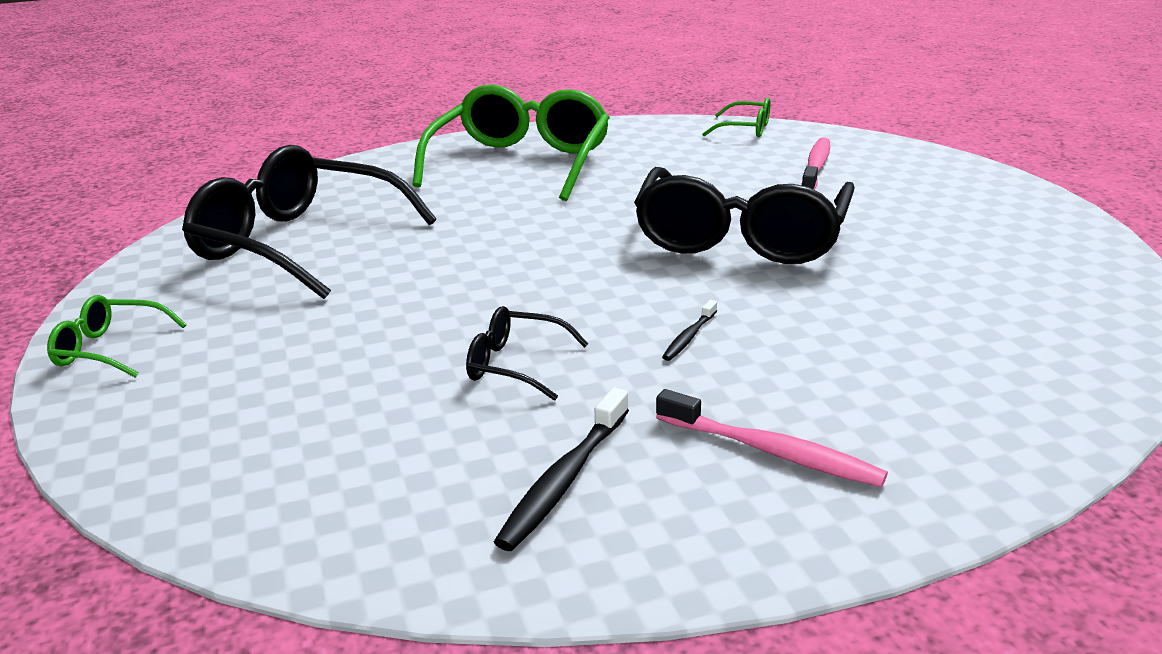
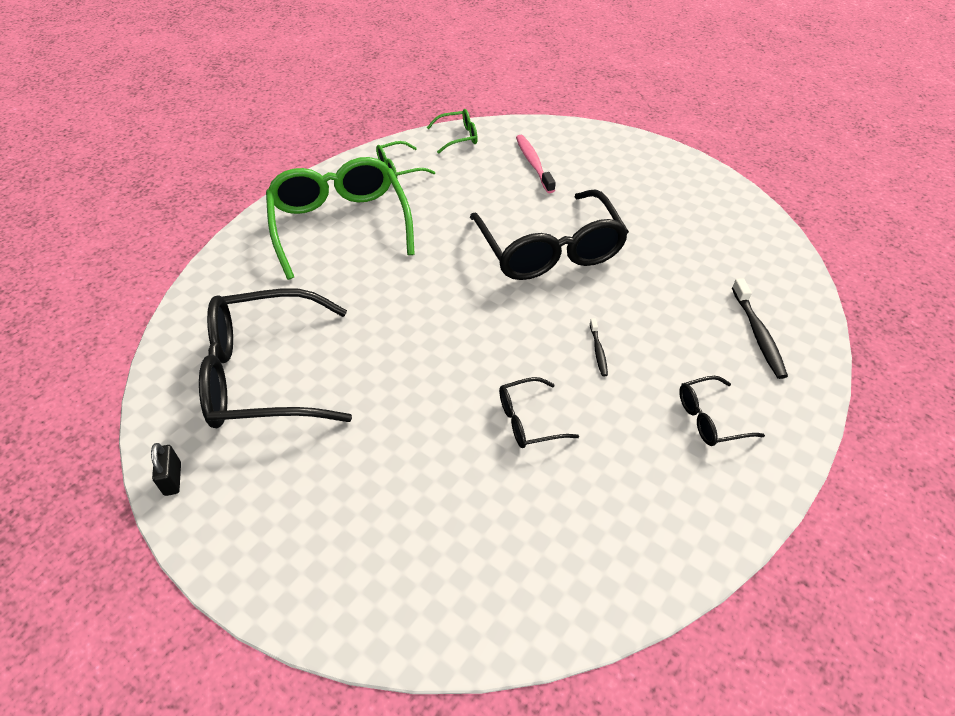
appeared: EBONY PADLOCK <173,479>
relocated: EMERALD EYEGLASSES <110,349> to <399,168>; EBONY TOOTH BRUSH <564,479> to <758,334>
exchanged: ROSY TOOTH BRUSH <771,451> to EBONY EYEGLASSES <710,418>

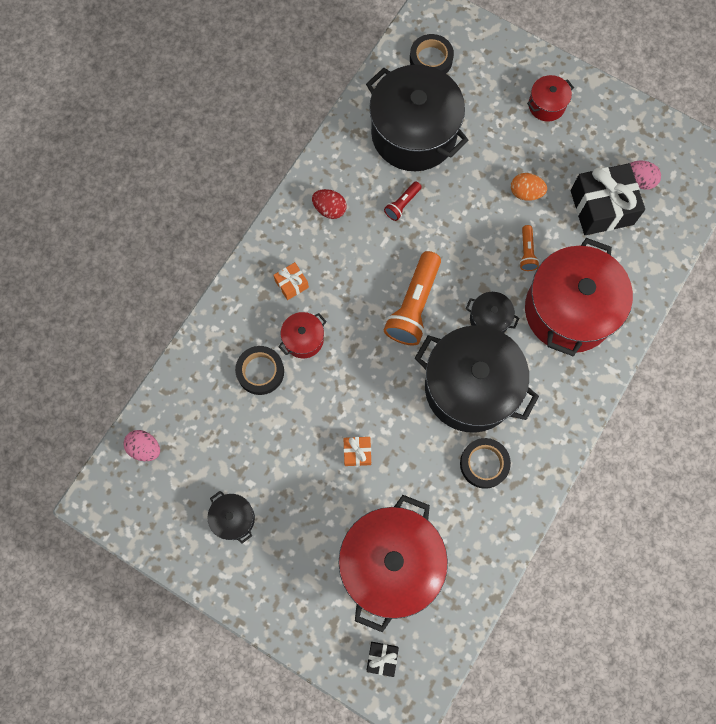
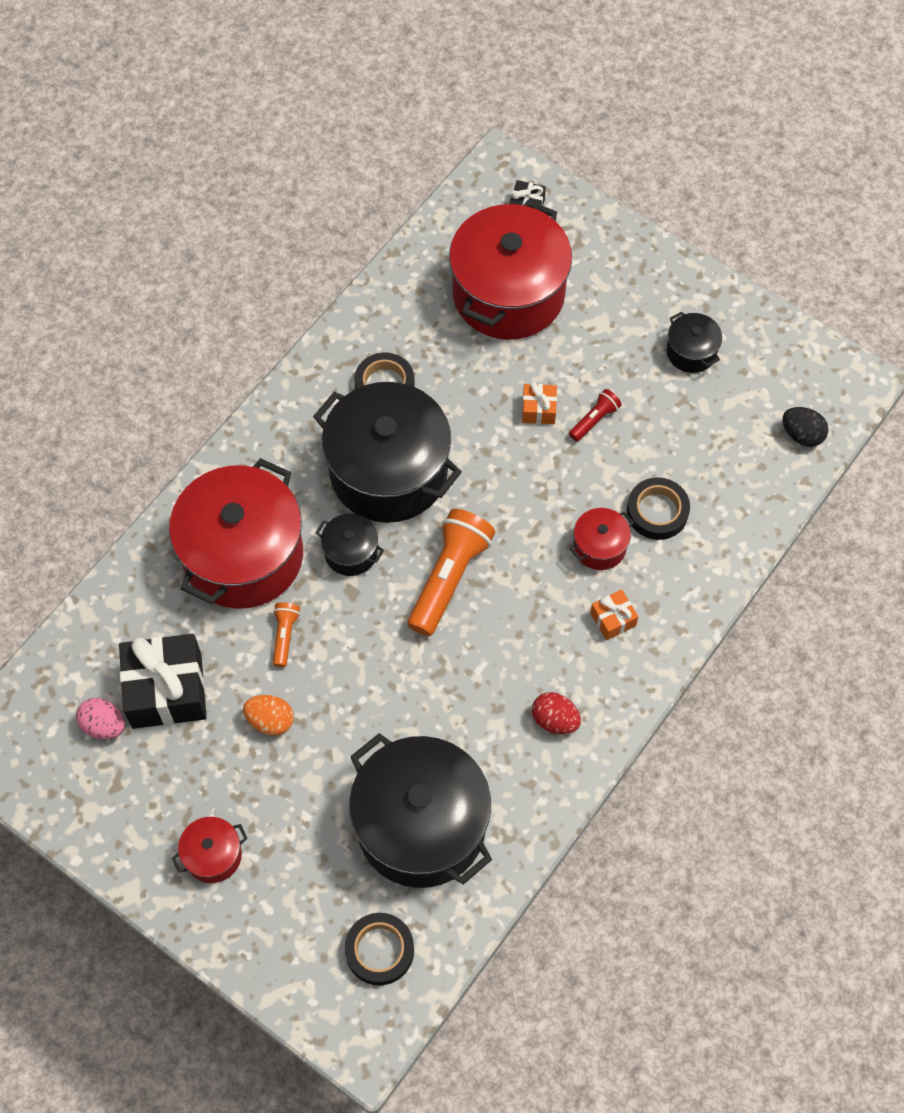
relocated: CRIMSON TORCH <402,204> to <594,420>
colour: ROSY EGG SHAPE <145,448> to EBONY EGG SHAPE <802,435>

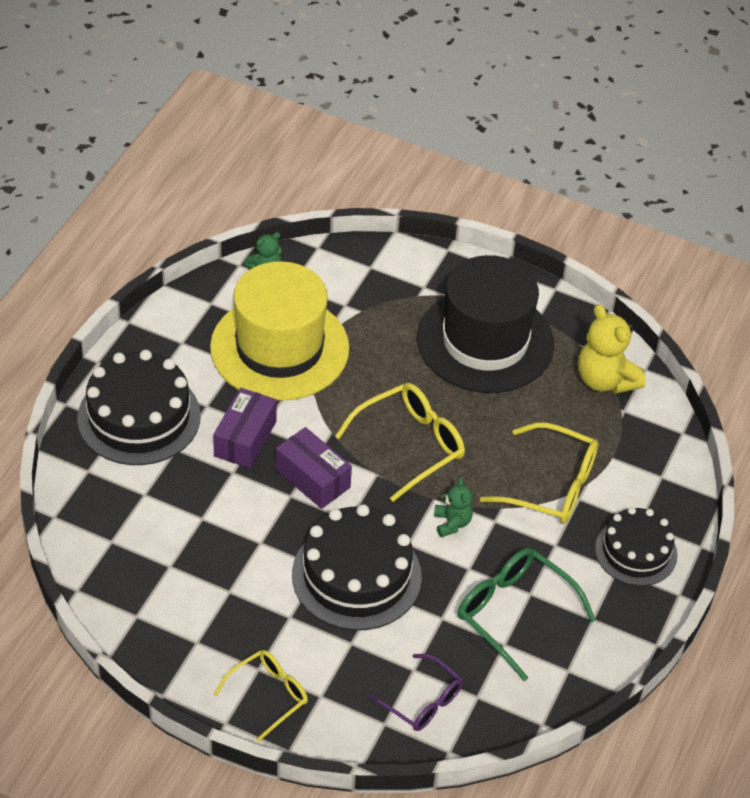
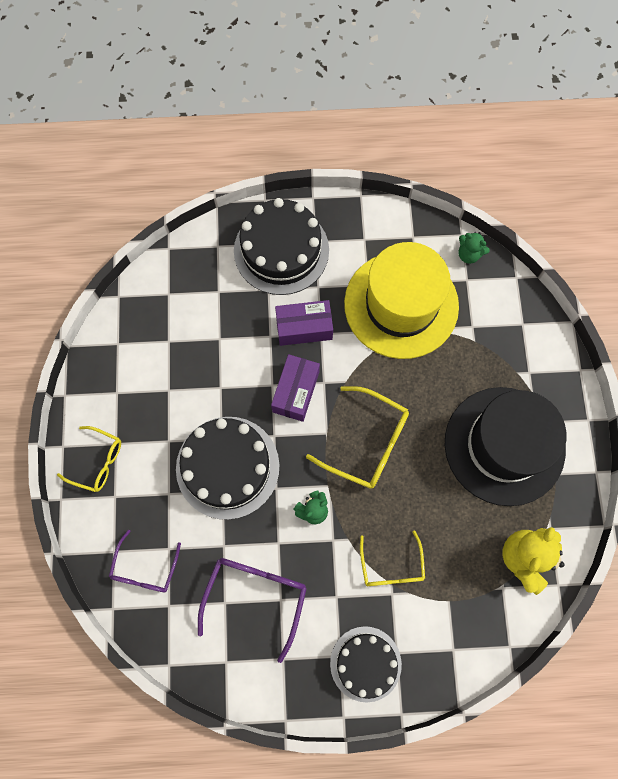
colour: EMERALD EYEGLASSES <515,614> to PURPLE EYEGLASSES <255,597>
size: BRIGHT YELLOW EYEGLASSES <550,485> = <391,566> x0.65

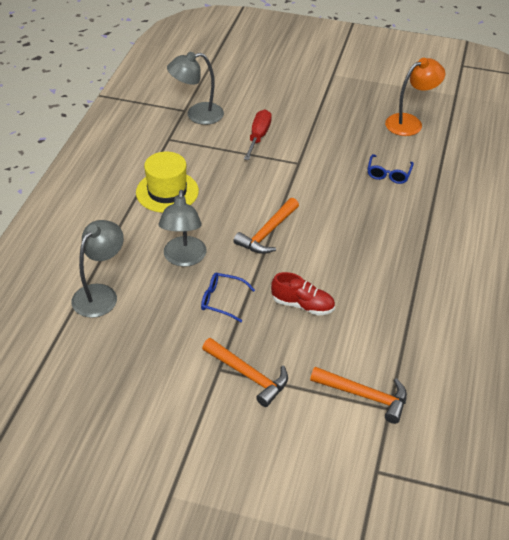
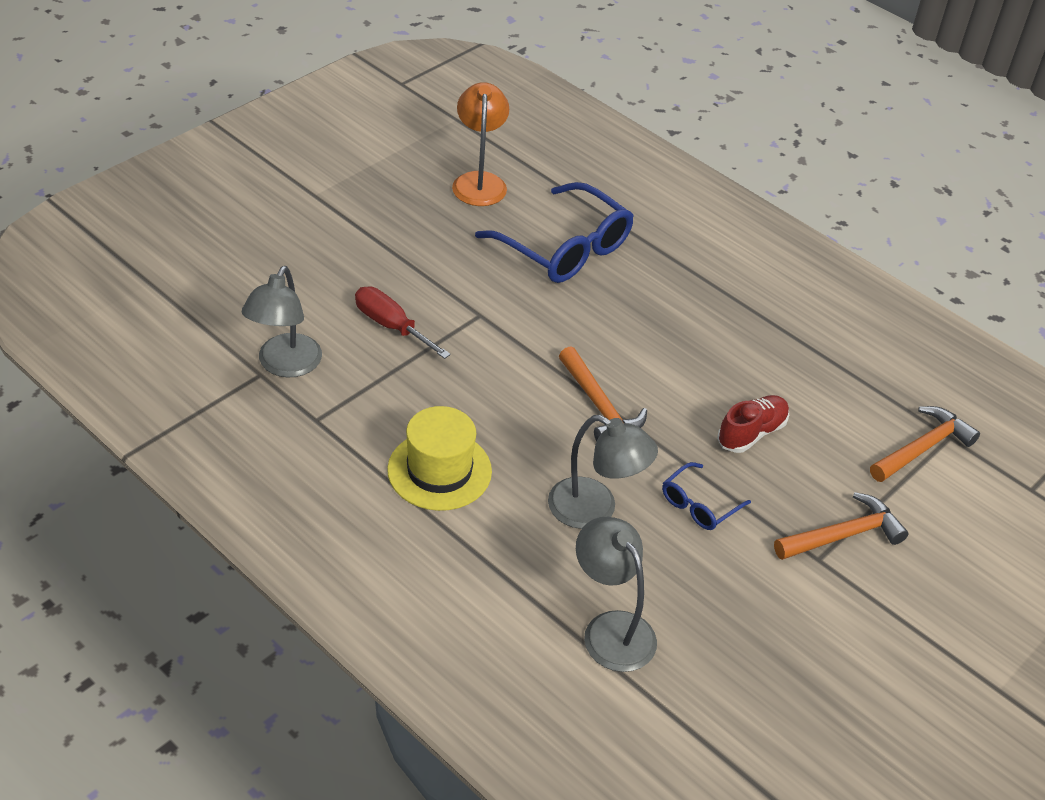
size: ROYAL BLUE EYEGLASSES <388,174> = <565,248> x2.03

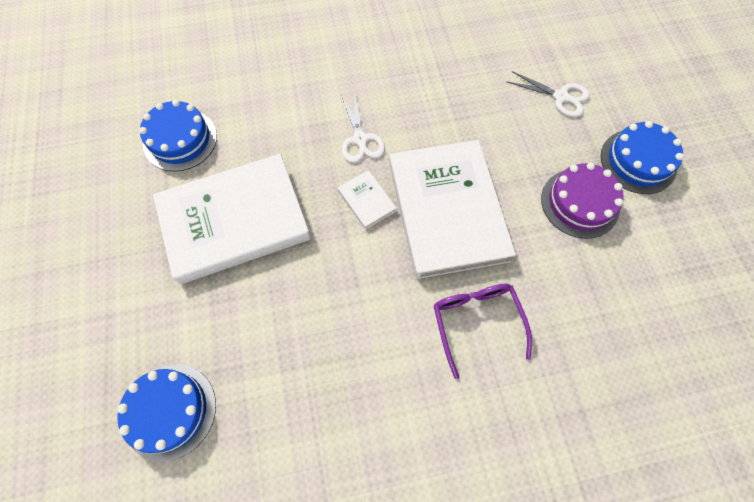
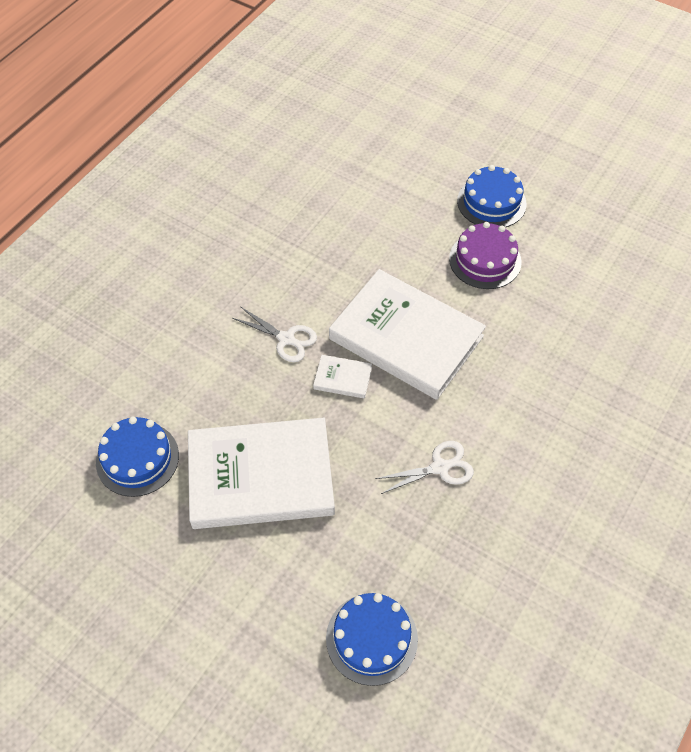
missing: PURPLE EYEGLASSES <476,322>
relocated: WHITE SCISSORS <561,97> to <440,467>
spun: WHITE HARDCOVER <235,221> = <261,477> 60 degrees clockwise

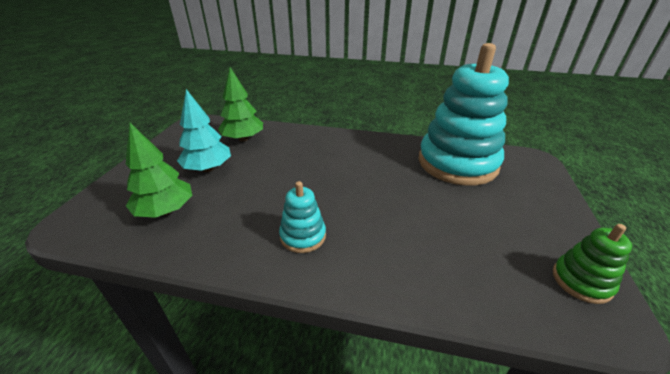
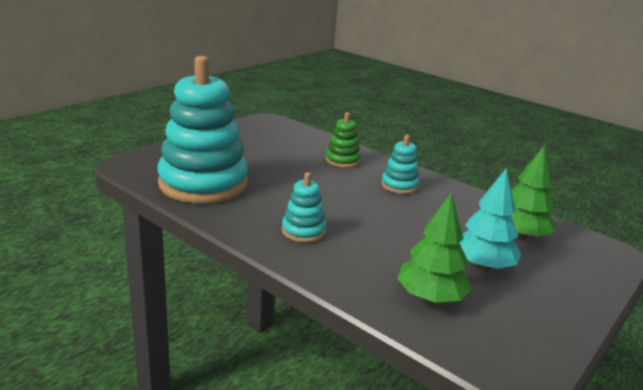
appeared: TURQUOISE STACKING TOY <303,231>
relocated: EMERALD STACKING TOY <581,281> to <342,160>

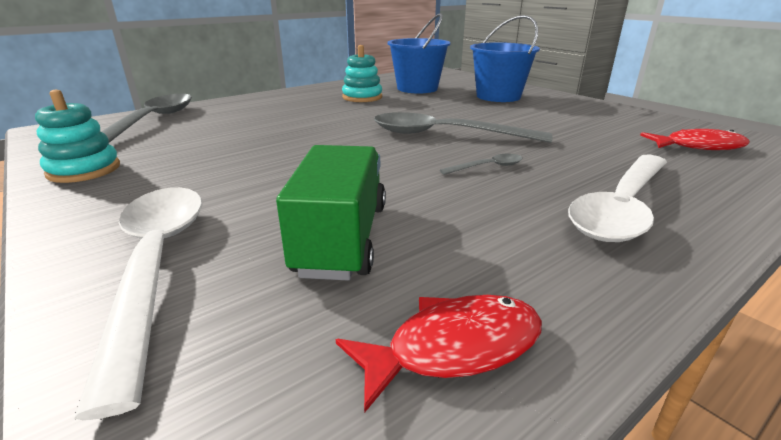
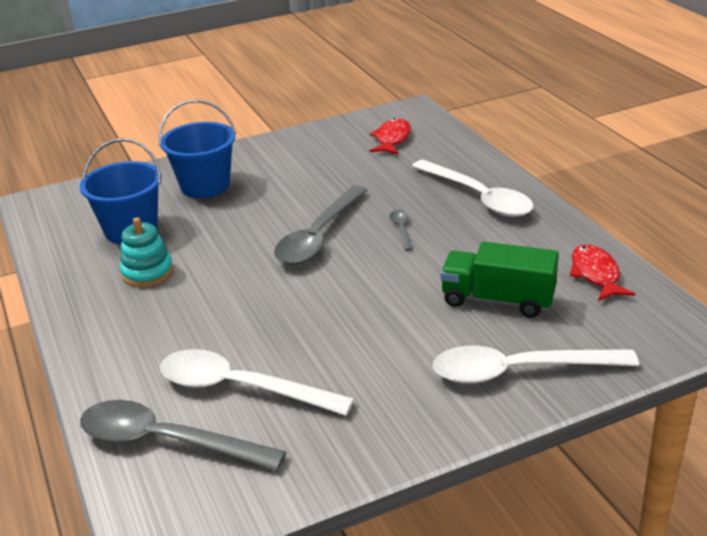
missing: TURQUOISE STACKING TOY <84,170>
appeared: WHITE TABLESPOON <241,388>

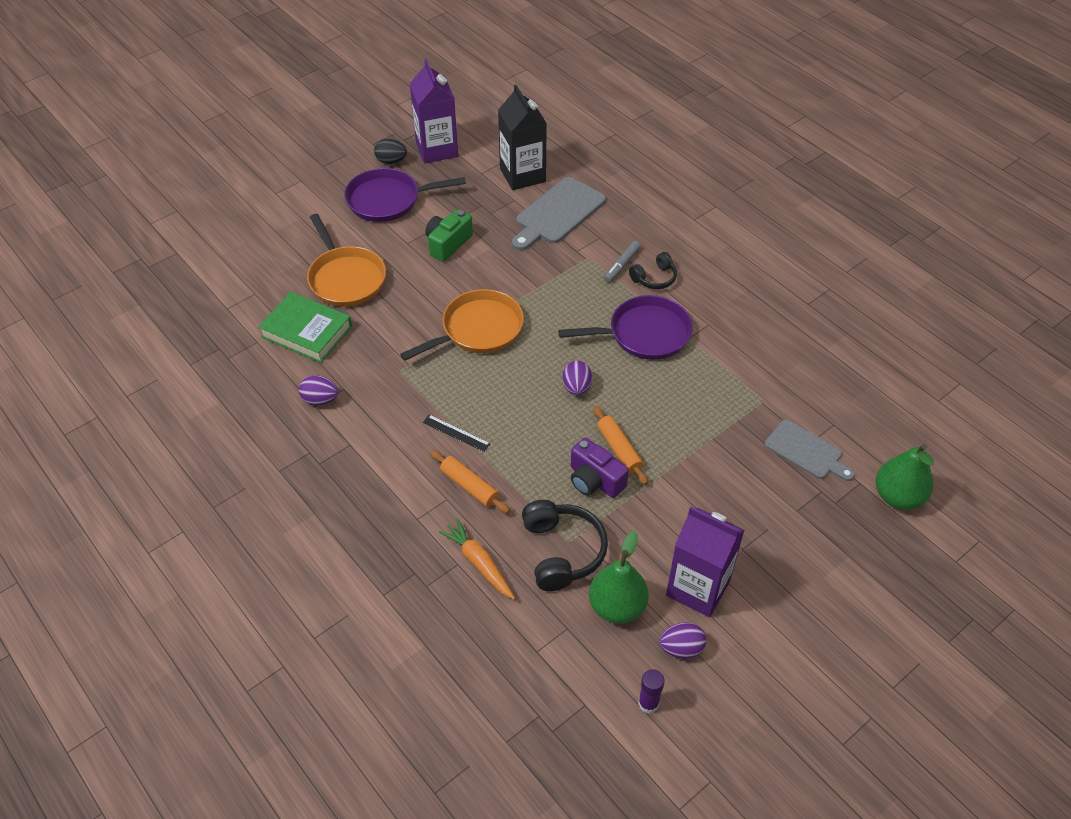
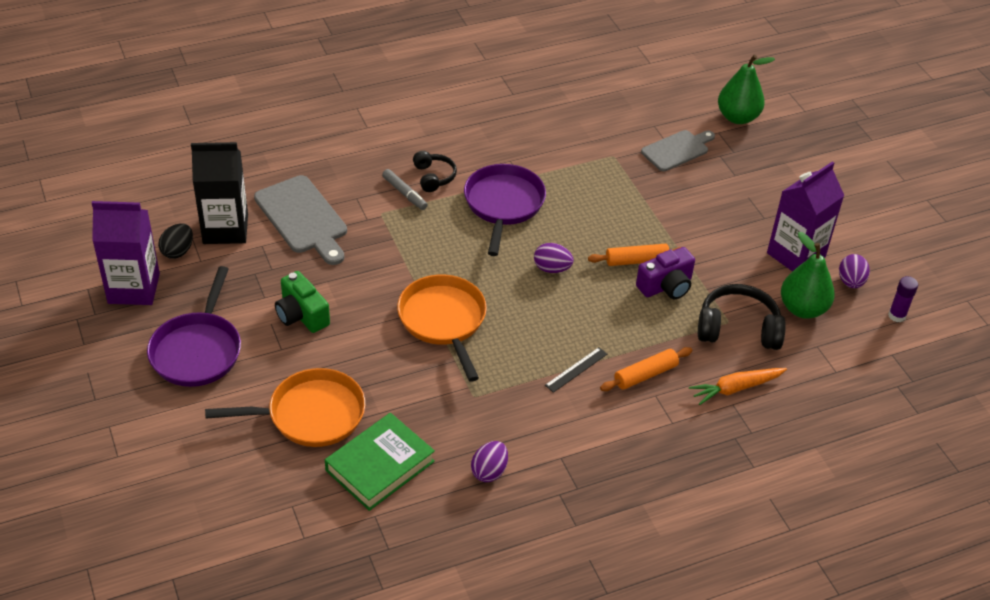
relocated: EBONY EGG SHAPE <391,161> to <178,251>

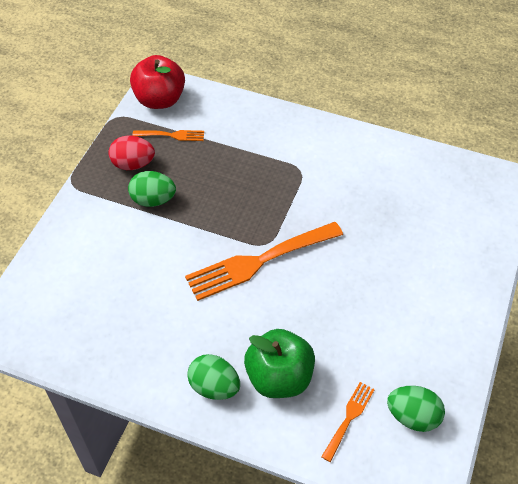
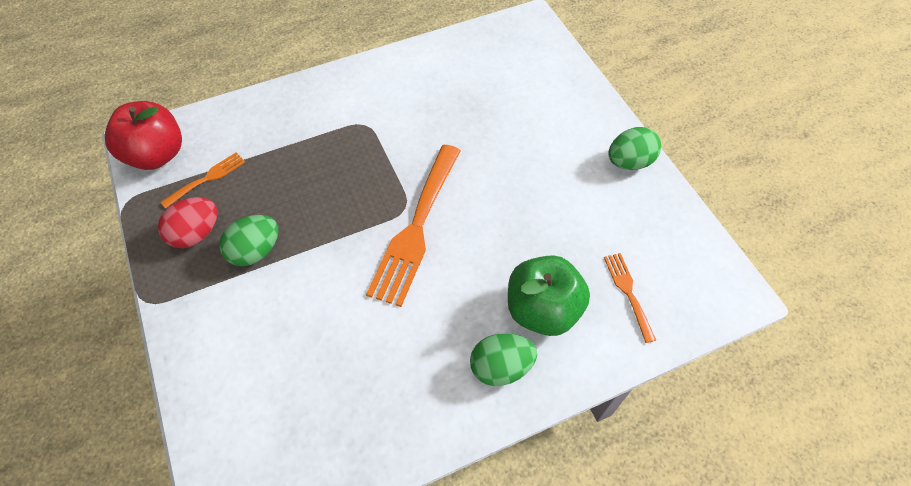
relocated: EMERALD EGG SHAPE <413,416> to <629,162>

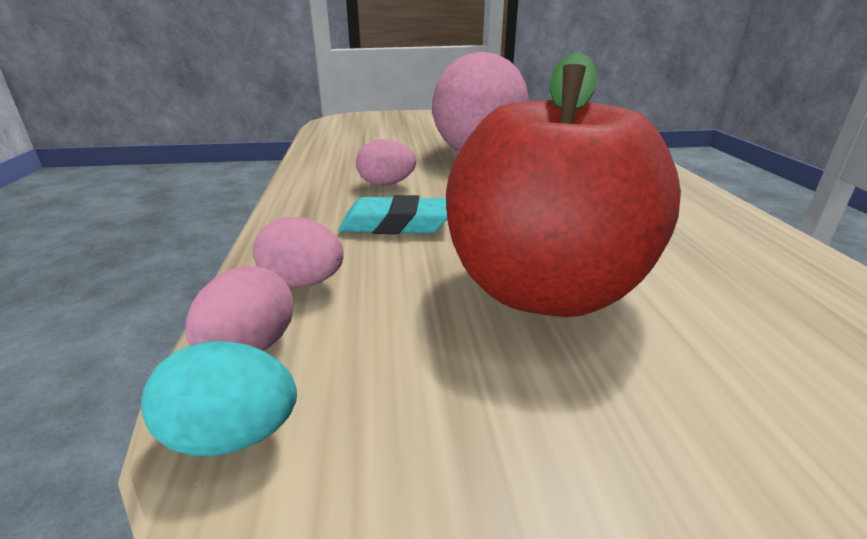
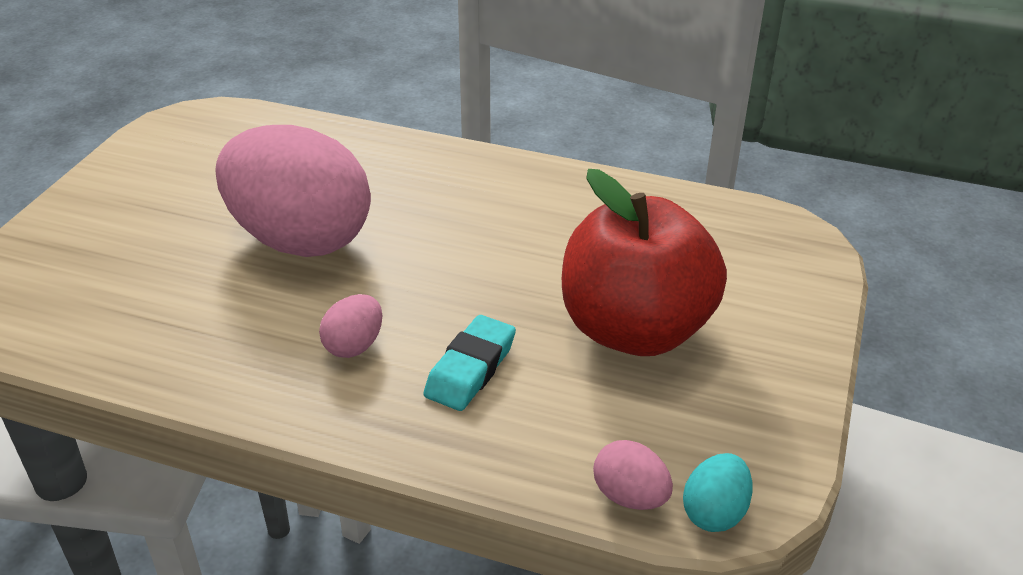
missing: ROSY EGG SHAPE <303,283>

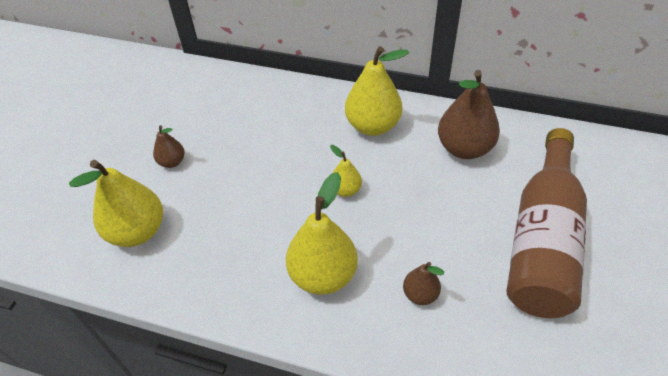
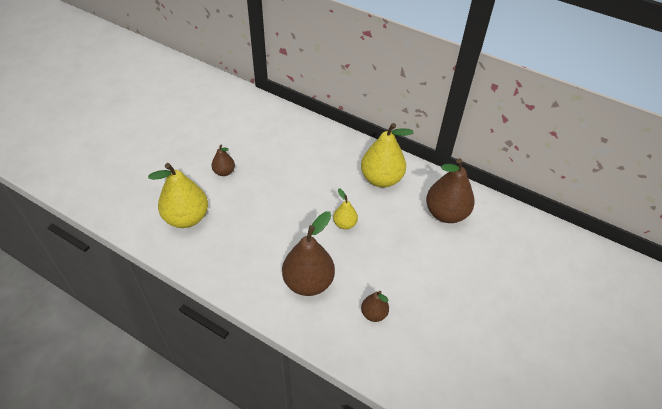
missing: DARK BROWN DRINK BOTTLE <542,240>
colour: BRIGHT YELLOW TOY PEAR <323,275> to DARK BROWN TOY PEAR <308,282>

